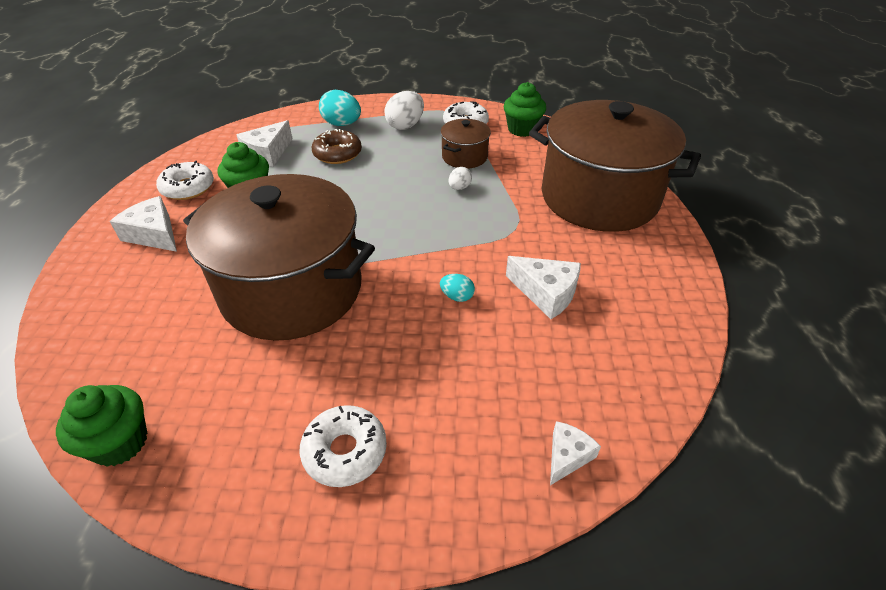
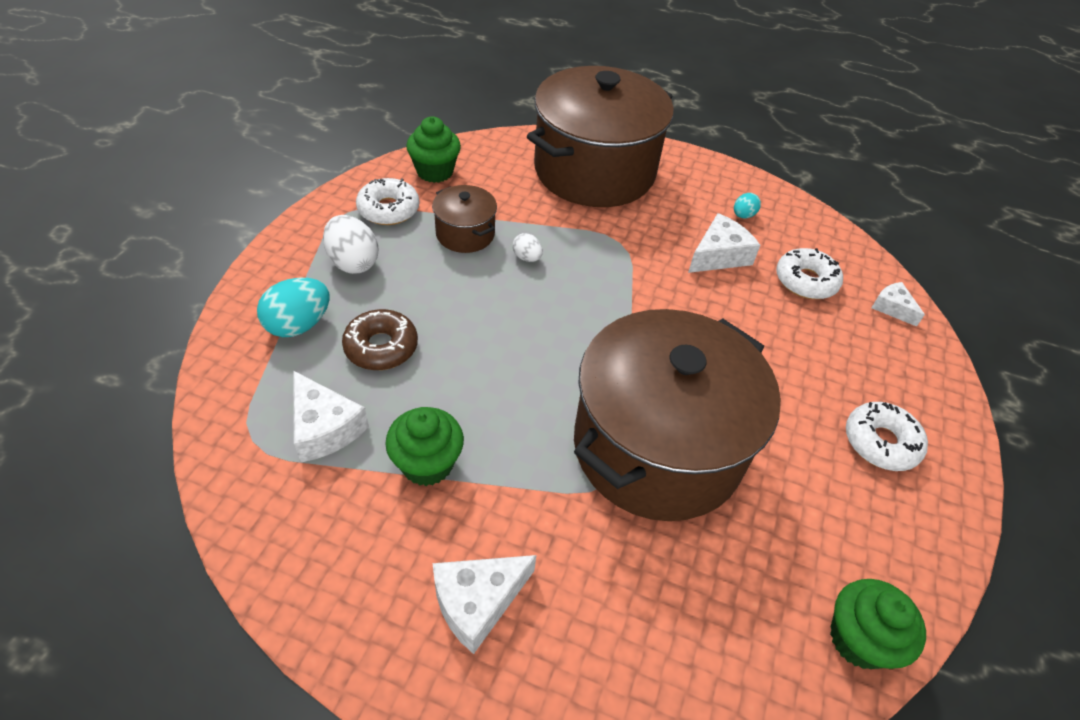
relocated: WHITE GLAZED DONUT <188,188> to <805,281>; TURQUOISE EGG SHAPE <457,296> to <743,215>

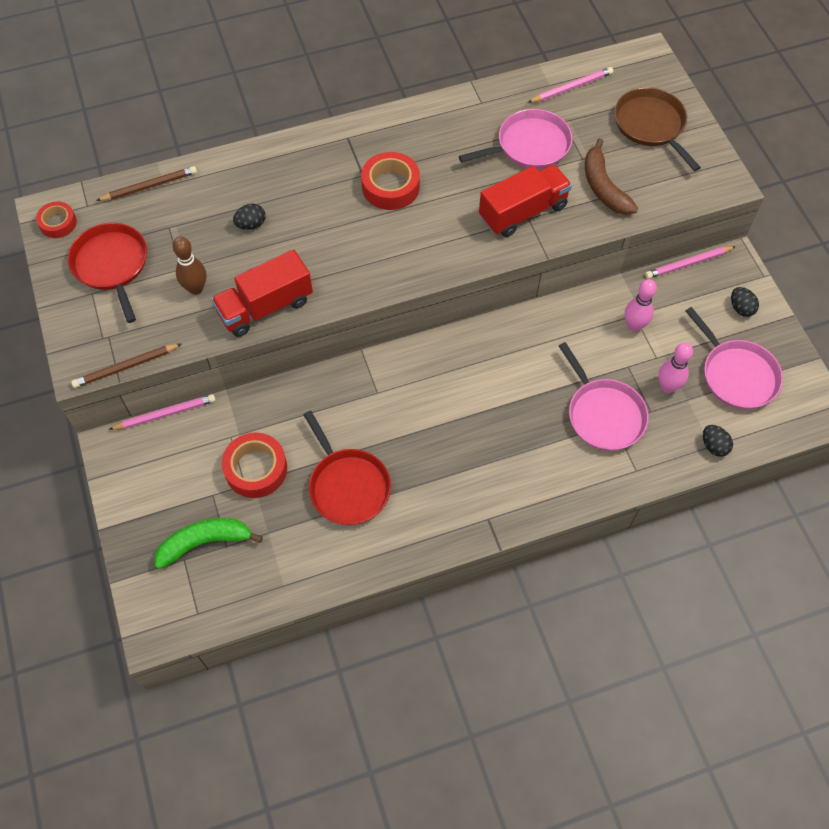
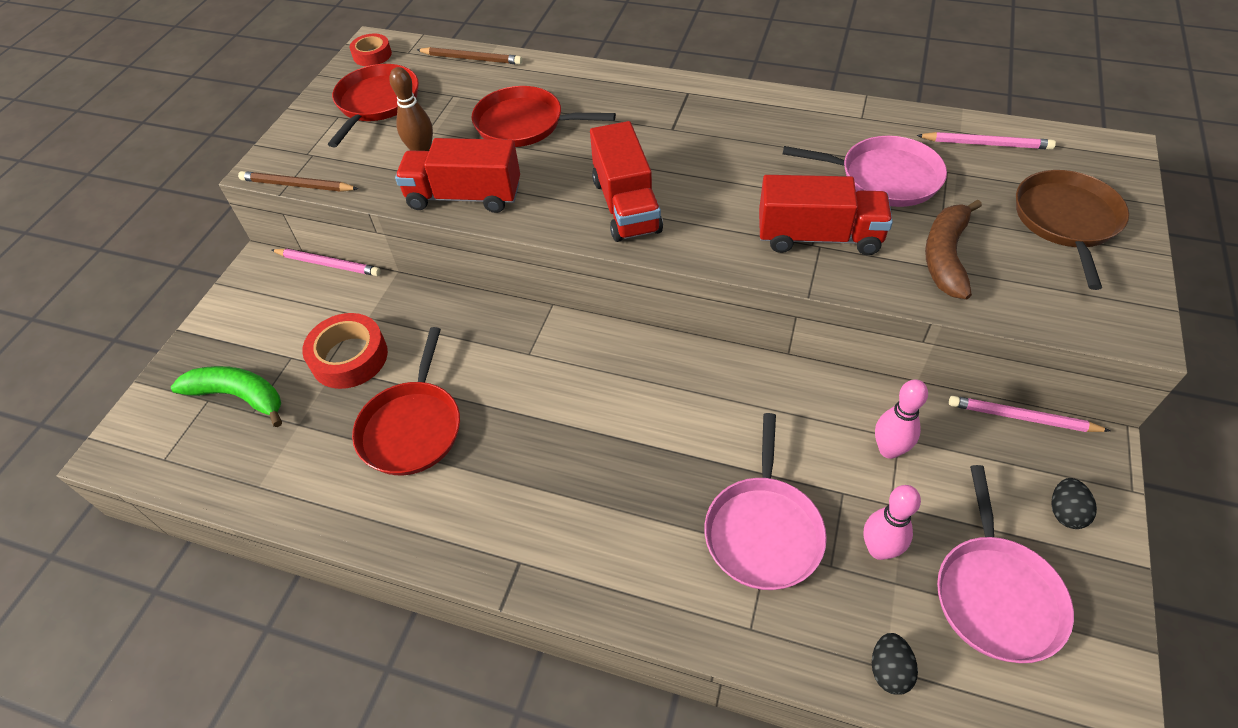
missing: CRIMSON ROLL OF TAPE <390,186>
appeared: CRIMSON LORRY <626,205>
exchanged: EBONY EGG SHAPE <251,224> to CRIMSON SKILLET <524,124>

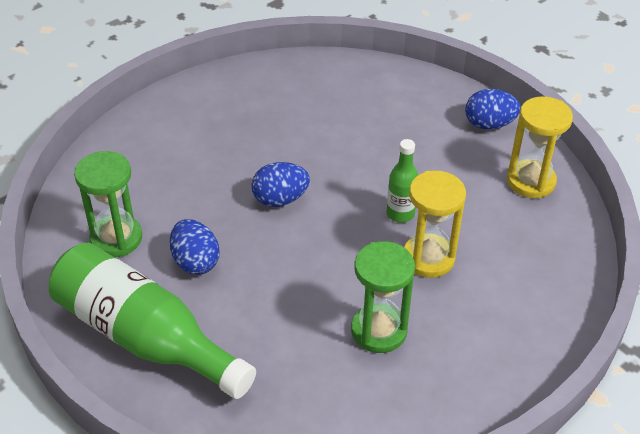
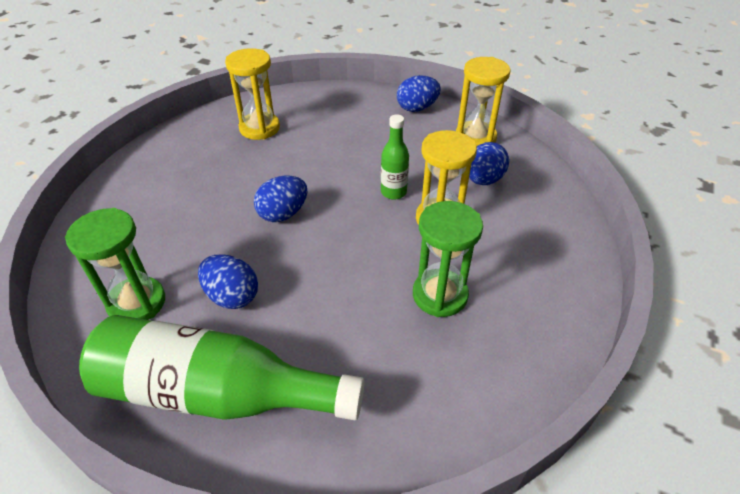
appeared: BRIGHT YELLOW SAND TIMER <259,128>; ROYAL BLUE EGG SHAPE <483,180>

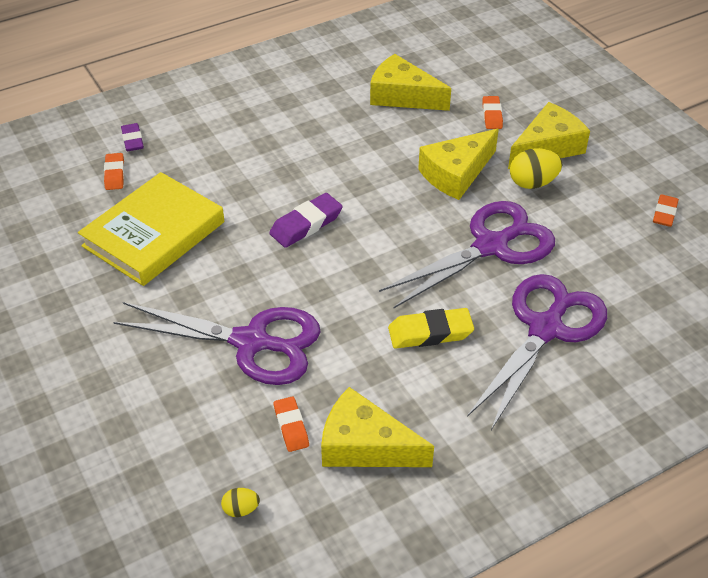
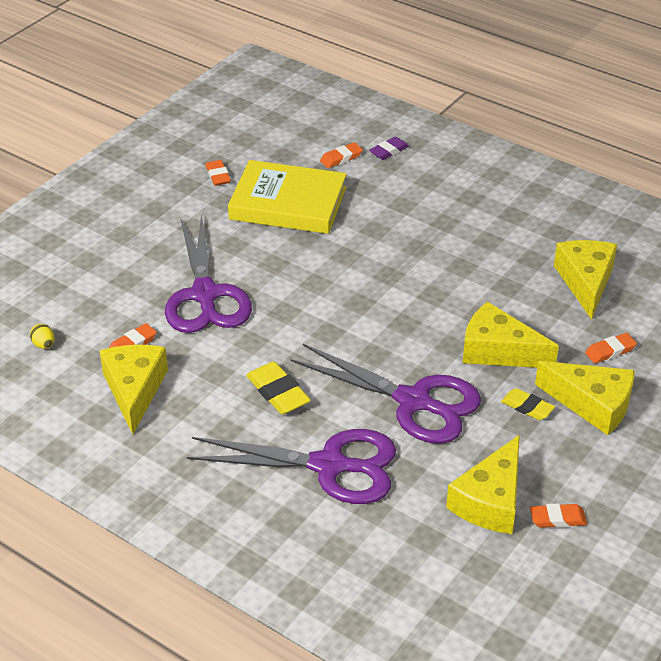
missing: PURPLE PENCIL ERASER <306,224>
appeared: ORANGE PENCIL ERASER <218,176>; BRIGHT YELLOW PIECE OF CHEESE <490,500>
exchanged: BRIGHT YELLOW EGG SHAPE <532,183> to BRIGHT YELLOW PENCIL ERASER <527,407>

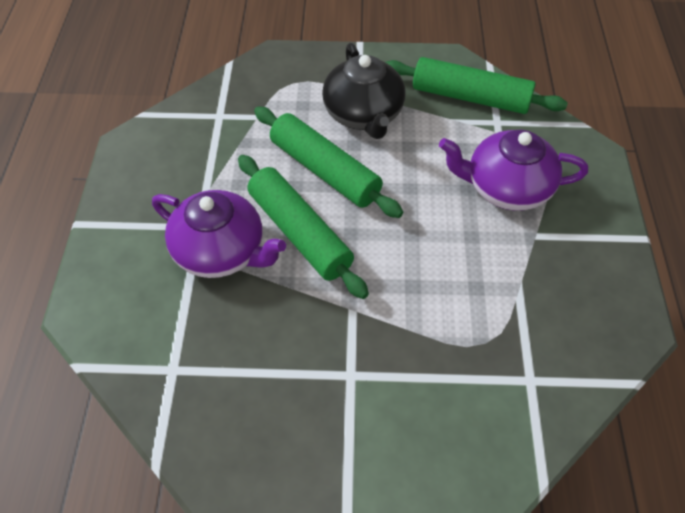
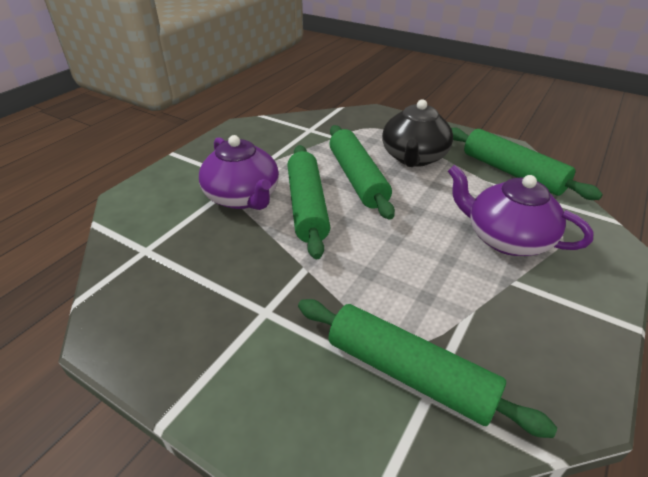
appeared: EMERALD ROLLING PIN <409,373>

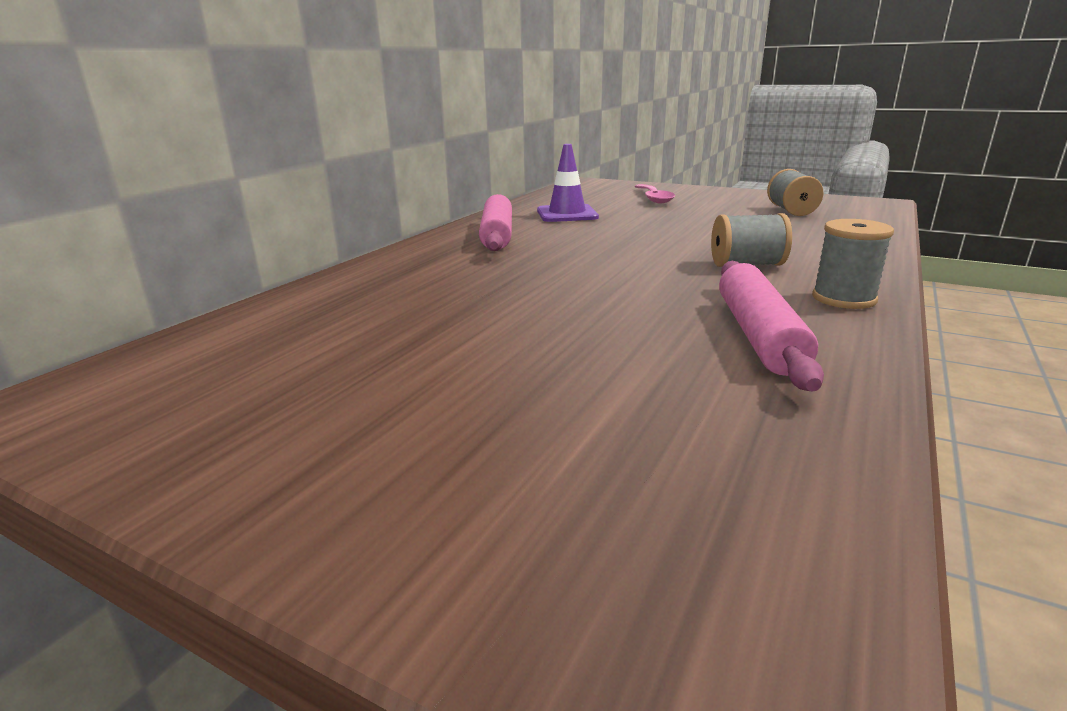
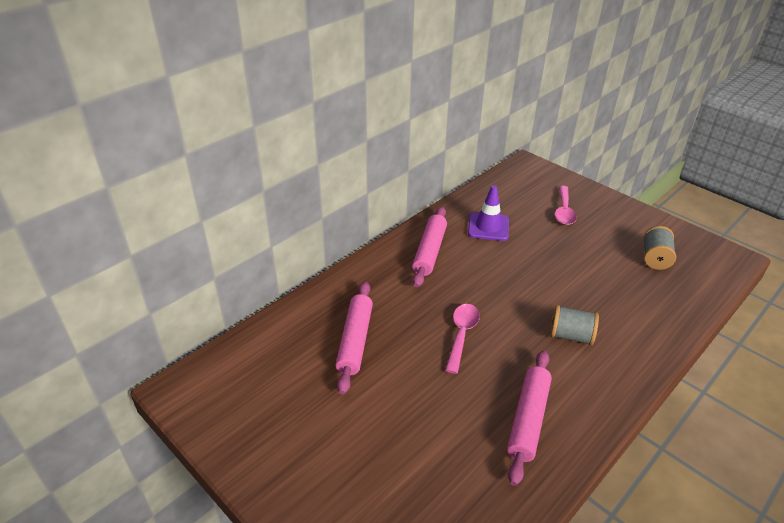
missing: ASH-GREY BOBBIN <844,299>
appeared: ROSY ROLLING PIN <355,341>; ROSY TABLESPOON <461,335>

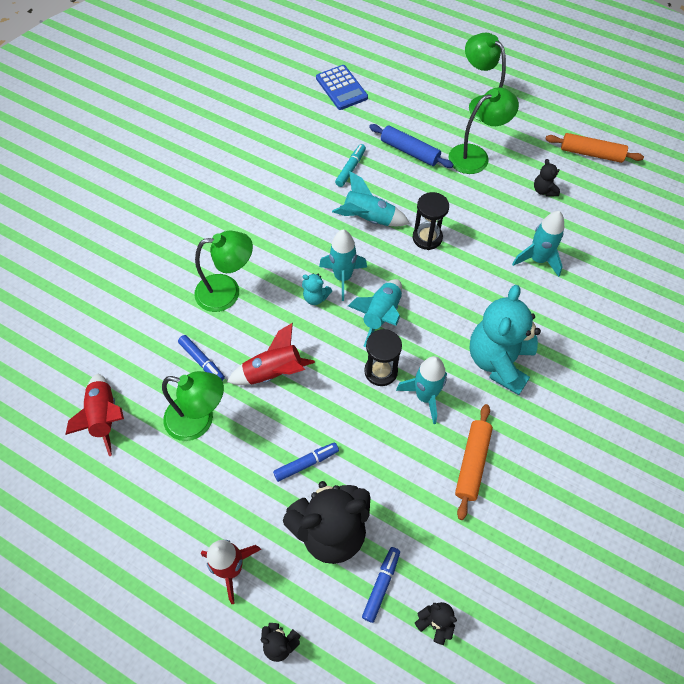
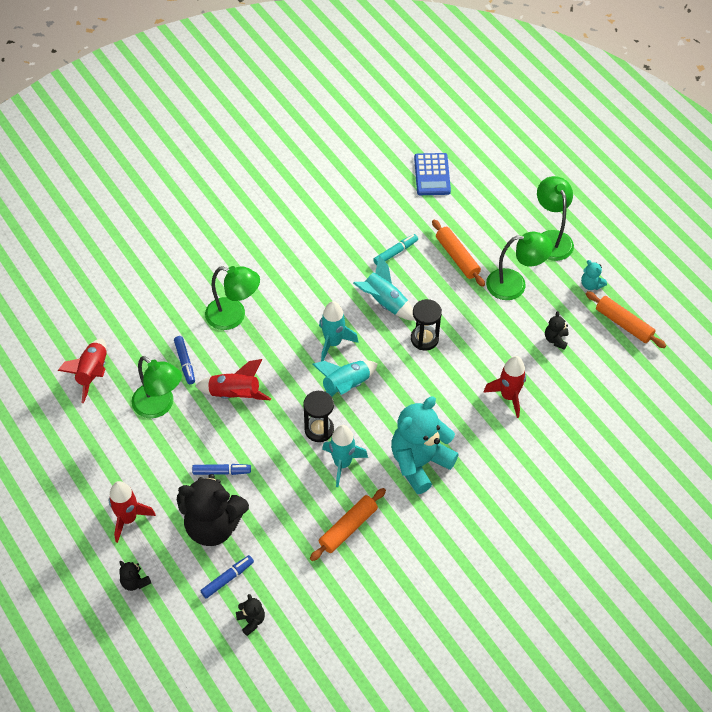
relocated: TURQUOISE TEDDY <315,297> to <591,285>
colour: ROYAL BLUE ROLLING PIN <410,151> to ORANGE ROLLING PIN <457,257>; TURQUOISE SPACESHIP <538,259> to CRIMSON SPACESHIP <508,396>

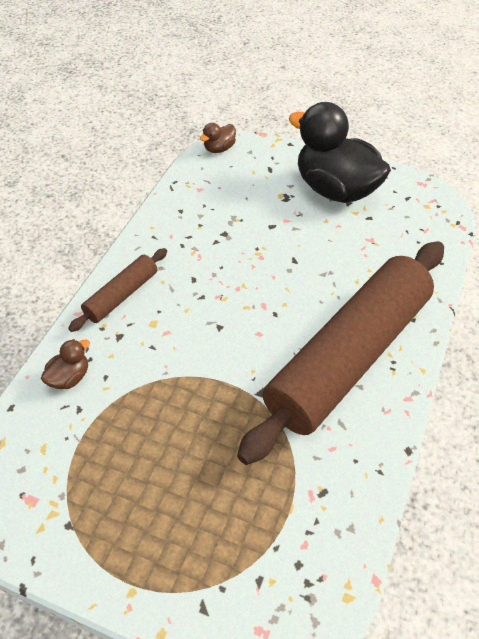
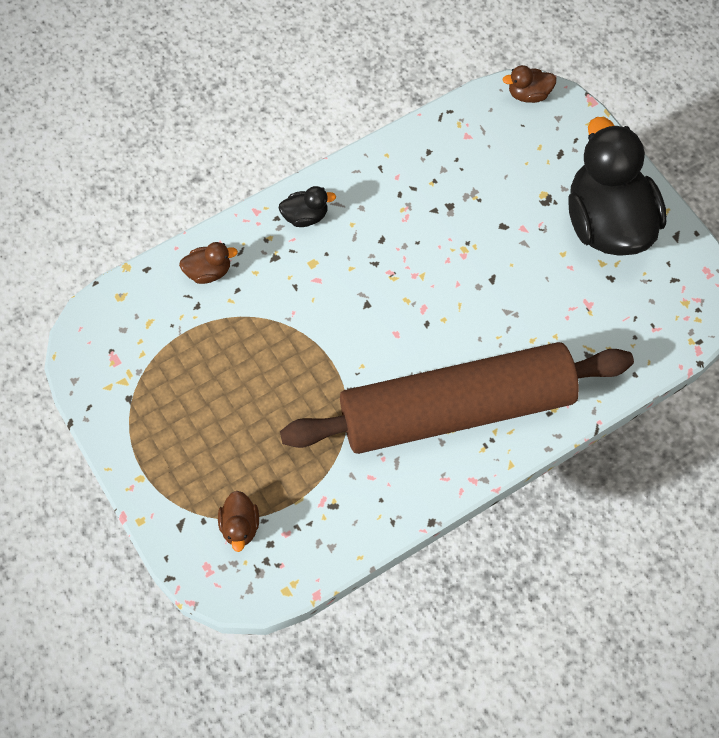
appeared: DARK BROWN DUCK <240,526>
exchanged: DARK BROWN ROLLING PIN <122,295> to EBONY DUCK <305,216>

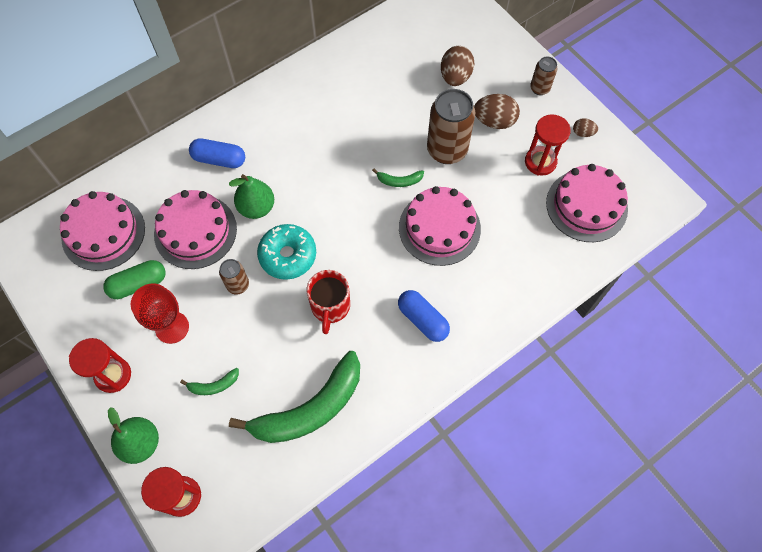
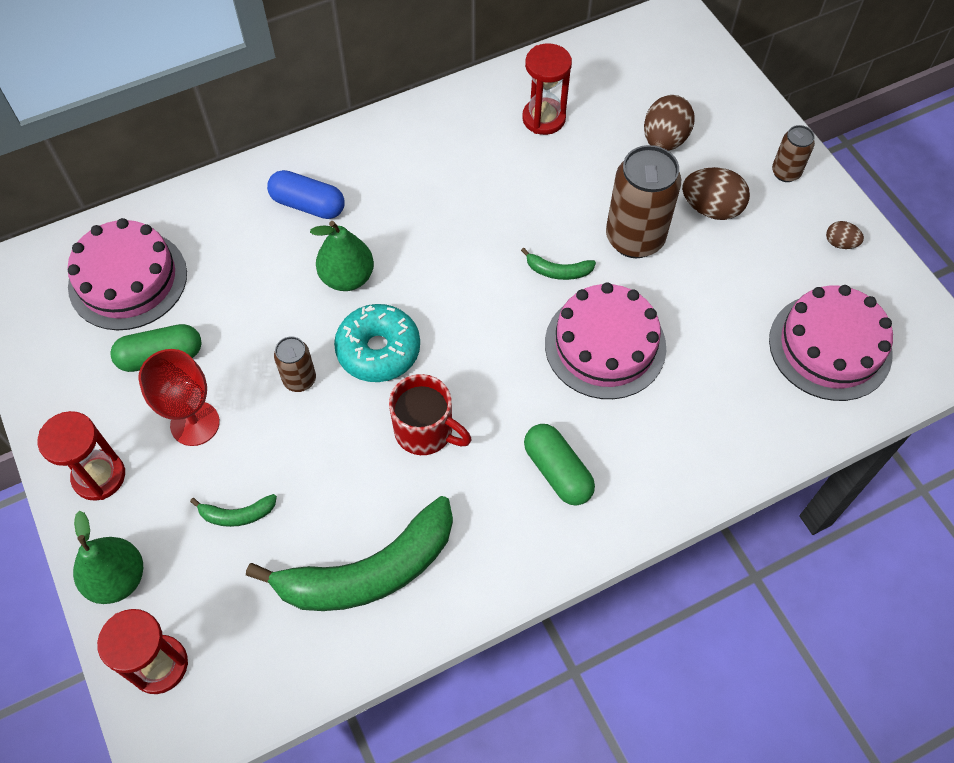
missing: ROSY CAKE <195,231>
relocated: CRIMSON SAND TIMER <540,162> to <543,118>
colour: ROYAL BLUE CAPSULE <423,320> to EMERALD CAPSULE <557,471>
spun: CRIMSON TEA MUG <330,307> = <425,431> 75 degrees counterclockwise

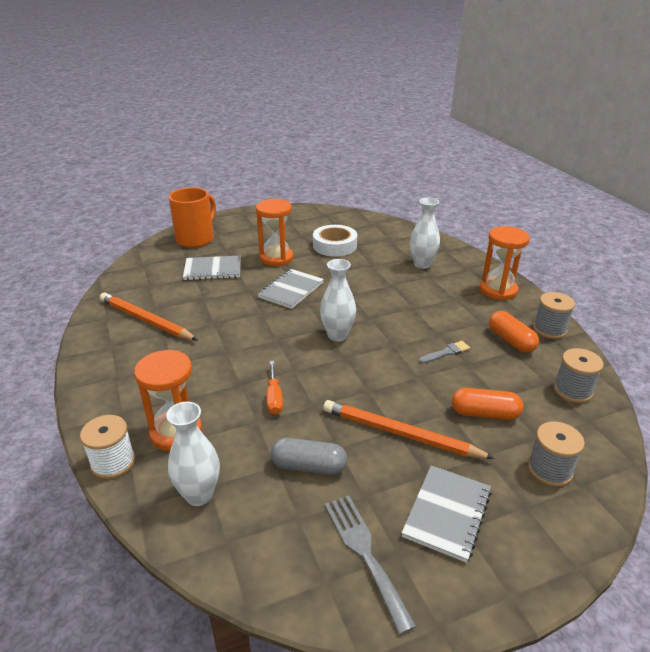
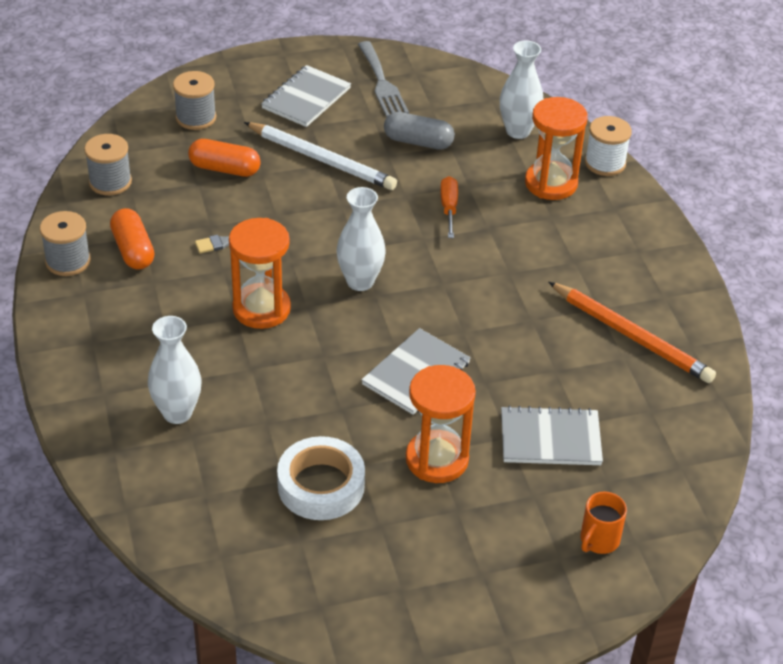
relocated: ORANGE SAND TIMER <498,290> to <261,309>
colour: ORANGE LEAD PENCIL <400,434> to WHITE LEAD PENCIL <321,159>
size: ORANGE TEA MUG <196,239> = <598,540> x0.52

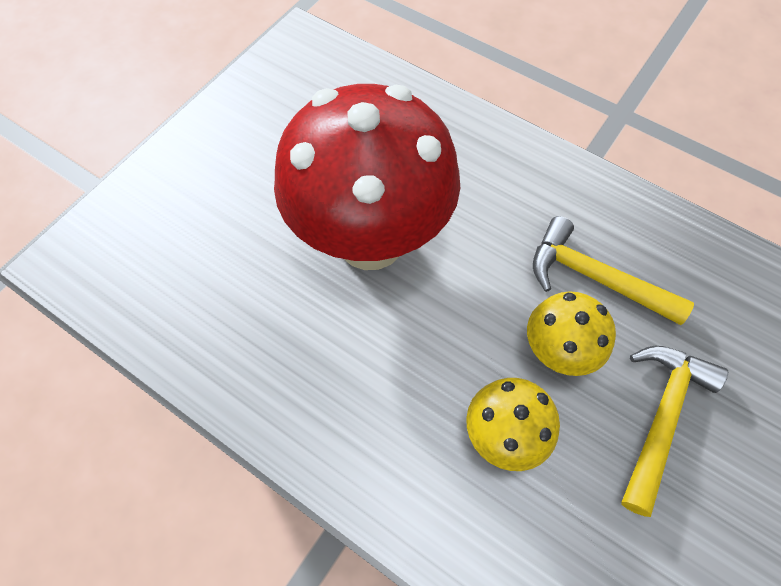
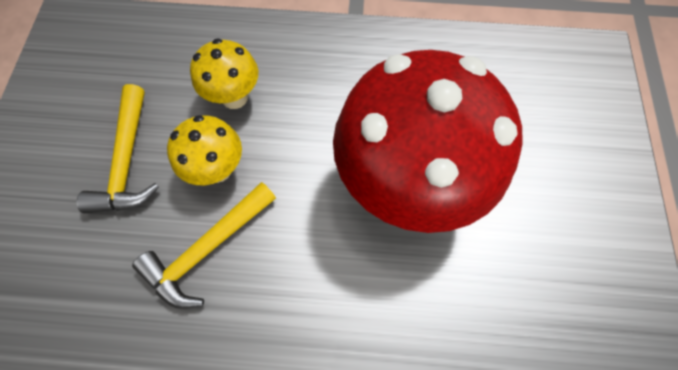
spun: BRIGHT YELLOW HAMMER <594,277> = <207,249> 135 degrees clockwise

